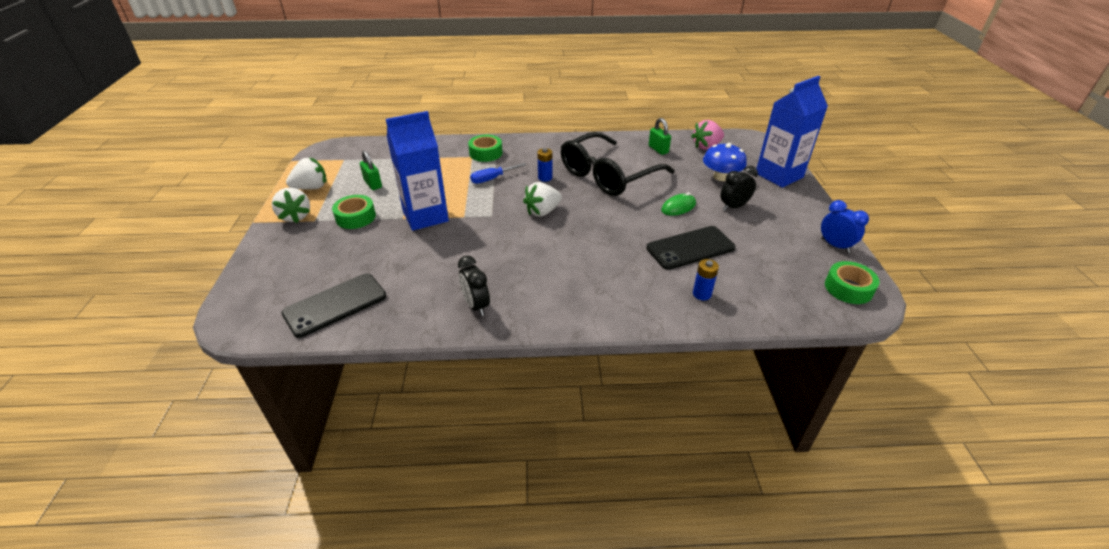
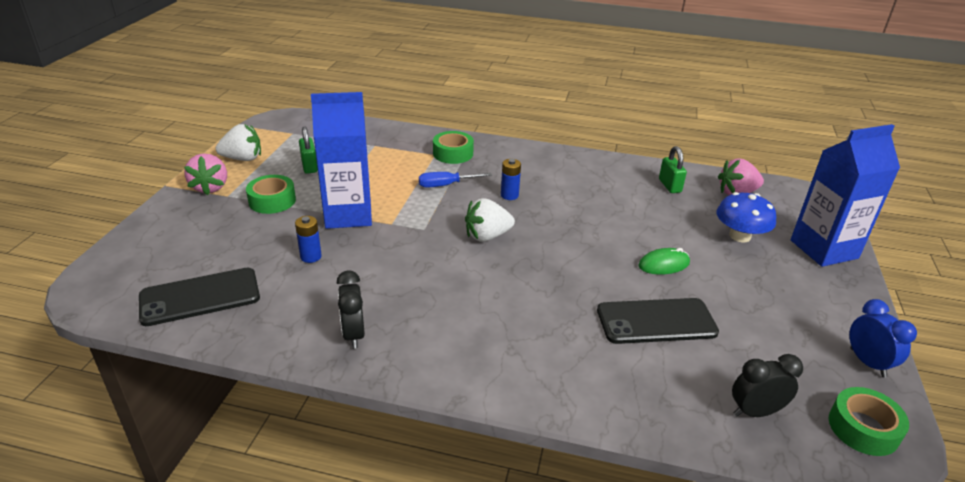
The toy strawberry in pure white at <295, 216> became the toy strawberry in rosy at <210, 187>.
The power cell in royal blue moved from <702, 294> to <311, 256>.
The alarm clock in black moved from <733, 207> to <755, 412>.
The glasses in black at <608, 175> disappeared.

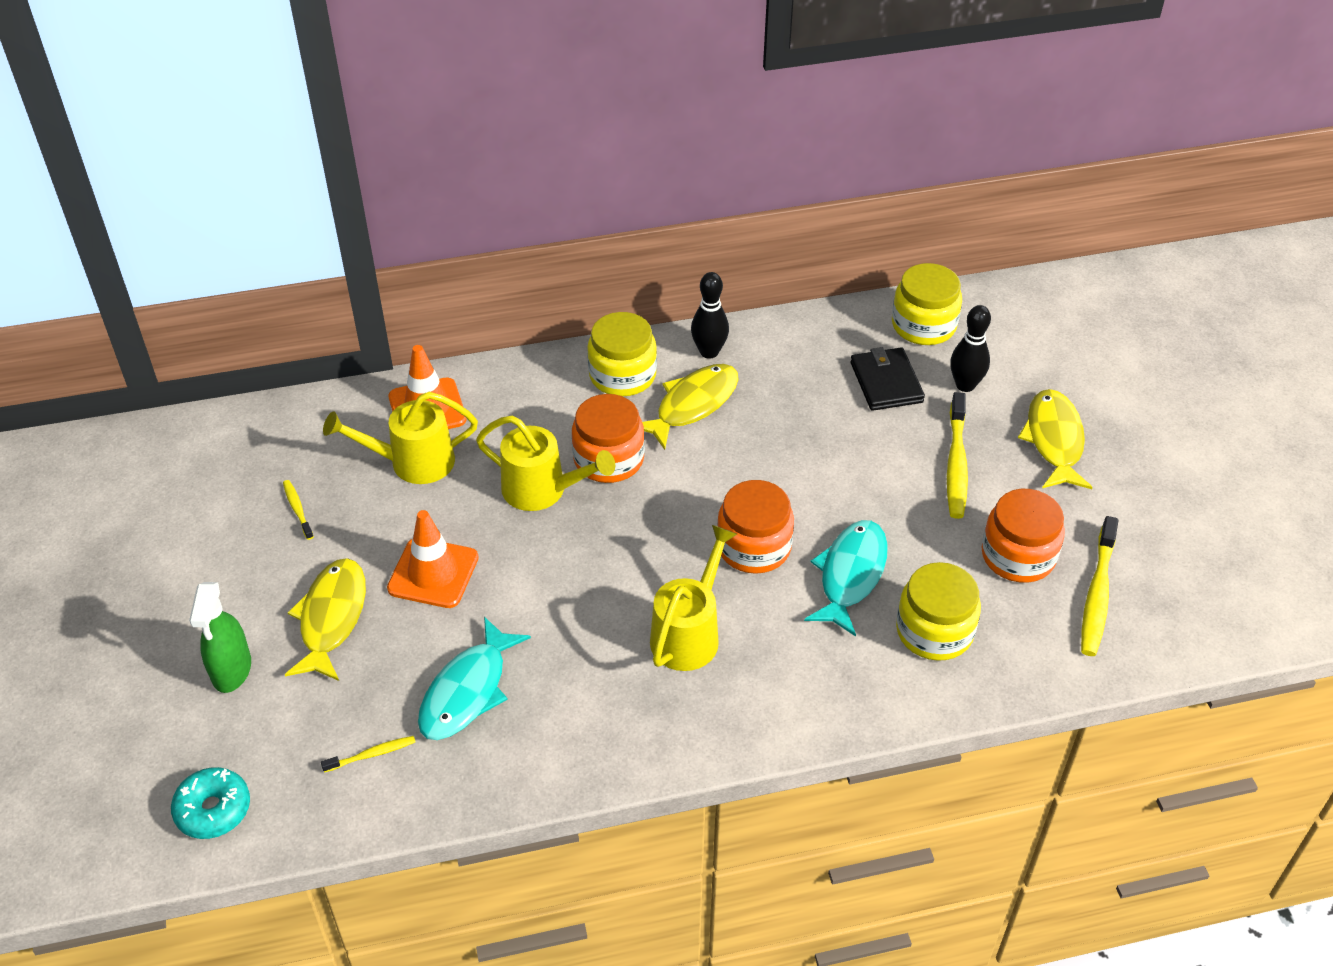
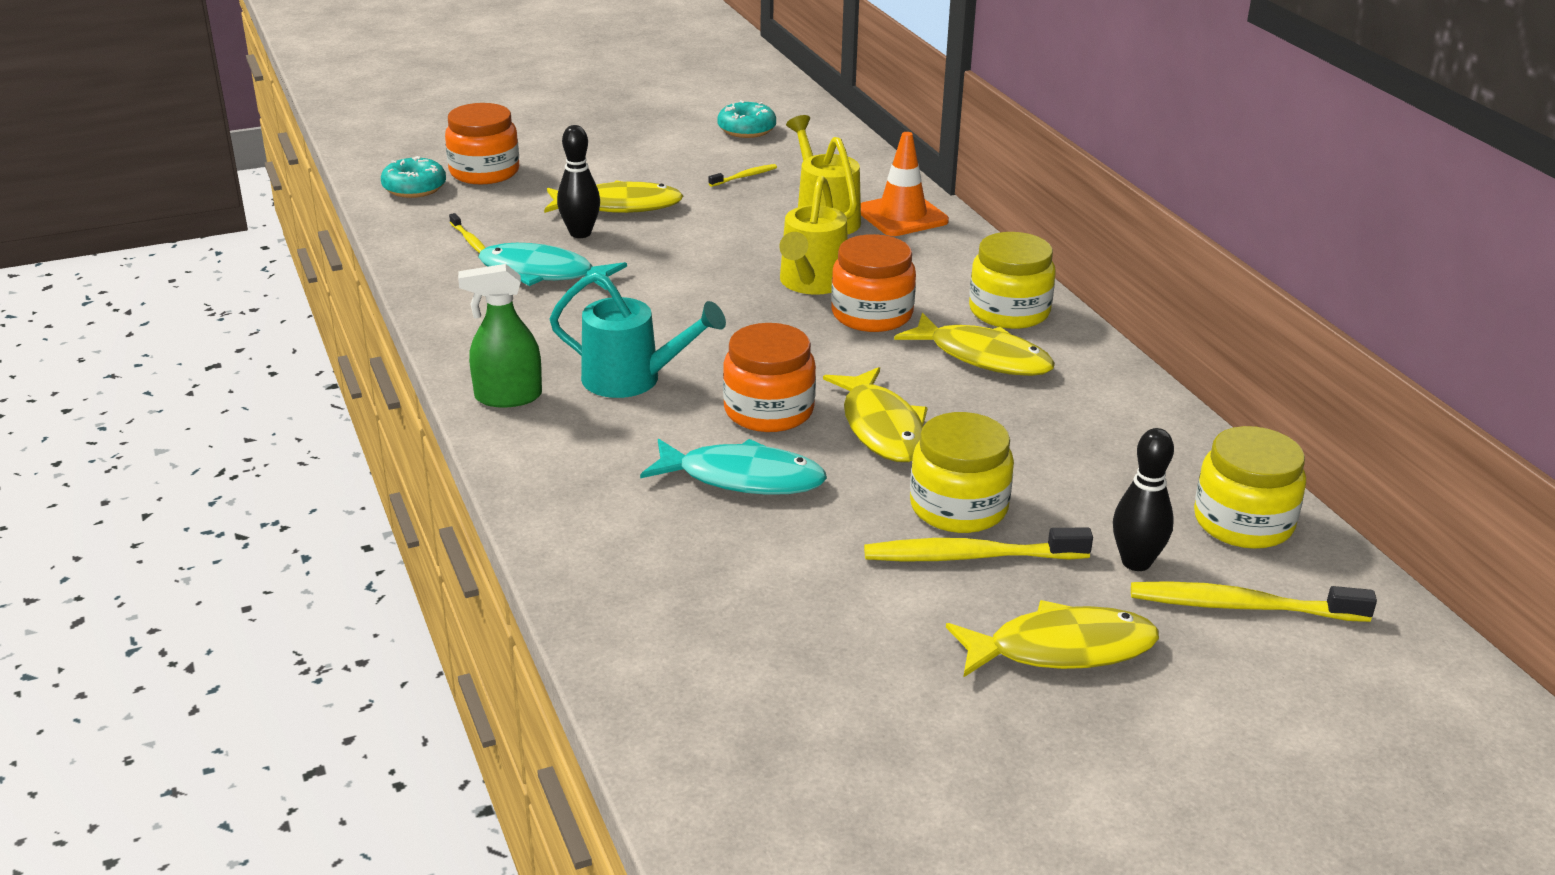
The jar in orange-coloured moved from <1018, 556> to <484, 172>.
The spray bottle in green moved from <231, 670> to <508, 397>.
The sprinkling can in yellow at <690, 633> became the sprinkling can in aqua at <633, 380>.
The skittle in black moved from <709, 352> to <580, 233>.
The glazed donut in aqua at <746, 130> appeared.
The fish figure in yellow at <881, 427> appeared.
The jar in yellow moved from <934, 631> to <958, 507>.
The toothbrush in yellow moved from <1097, 594> to <1242, 606>.
The traffic cone in orange-coloured at <433, 573> disappeared.
The billfold in black at <886, 382> disappeared.

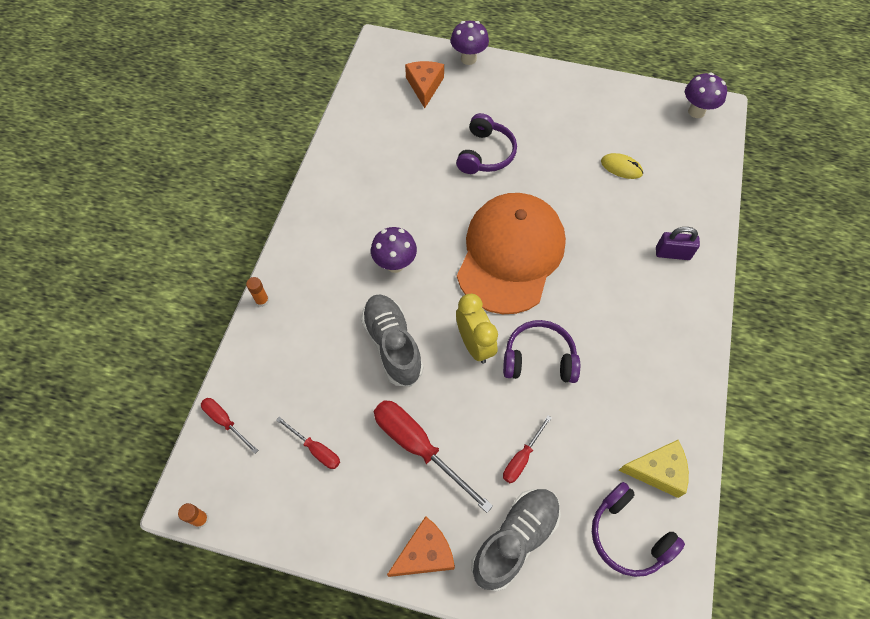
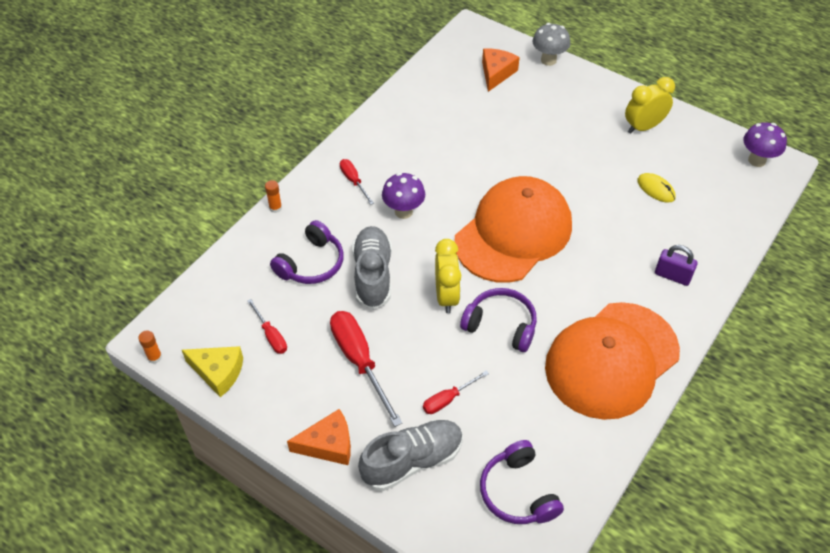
The piece of cheese in yellow moved from <657, 471> to <218, 372>.
The over-ear headphones in purple moved from <485, 154> to <311, 263>.
The screwdriver in crimson moved from <225, 421> to <353, 181>.
The toadstool in purple at <468, 59> became the toadstool in gray at <548, 60>.
The peaked cap in orange-coloured at <611, 360> appeared.
The alarm clock in yellow at <643, 127> appeared.

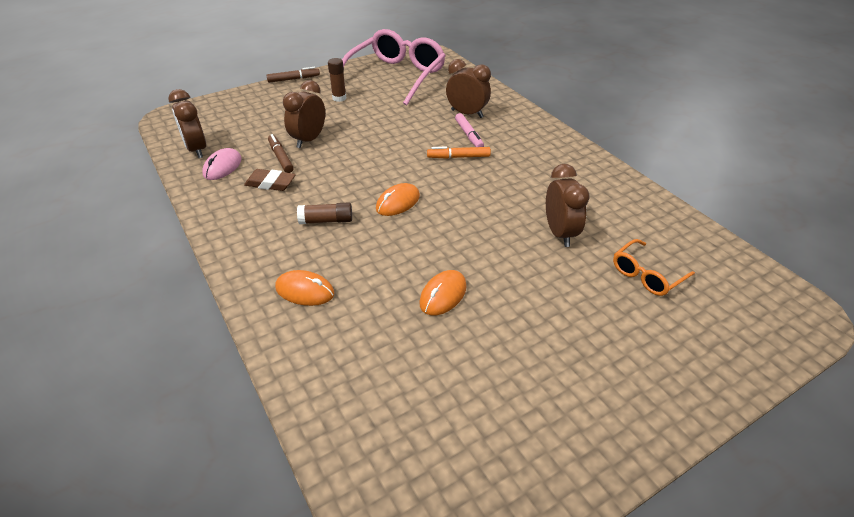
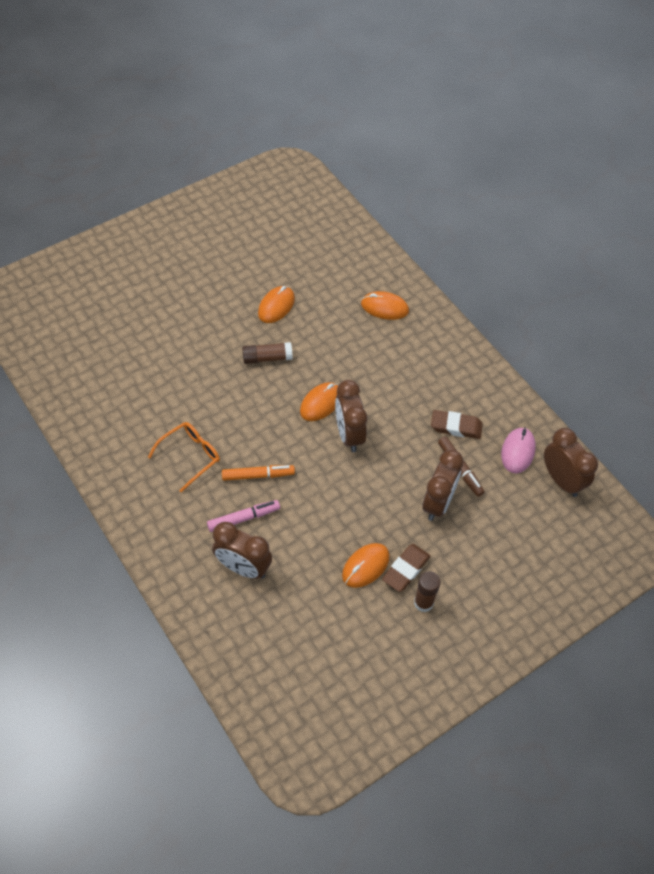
The glasses in orange-coloured moved from <647, 275> to <190, 456>.
The marker in rosy at <469, 135> turned 90 degrees clockwise.
The glue in dark brown moved from <326, 221> to <267, 358>.
The alarm clock in dark brown moved from <559, 233> to <349, 435>.
The PC mouse in orange-coloured at <365, 566> appeared.
The gum eraser in dark brown at <406, 569> appeared.
The marker in dark brown at <293, 79> disappeared.
The glasses in rosy at <396, 76> disappeared.

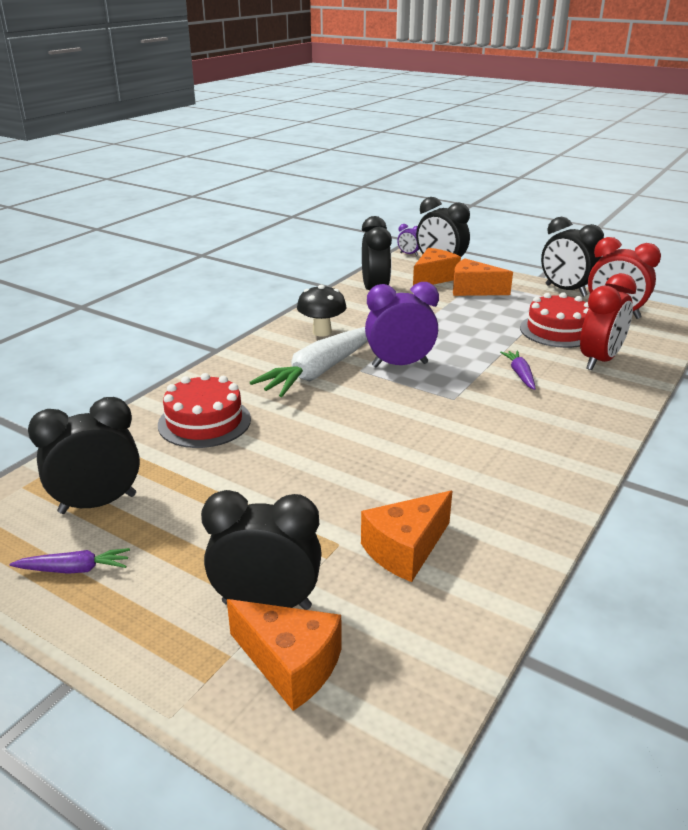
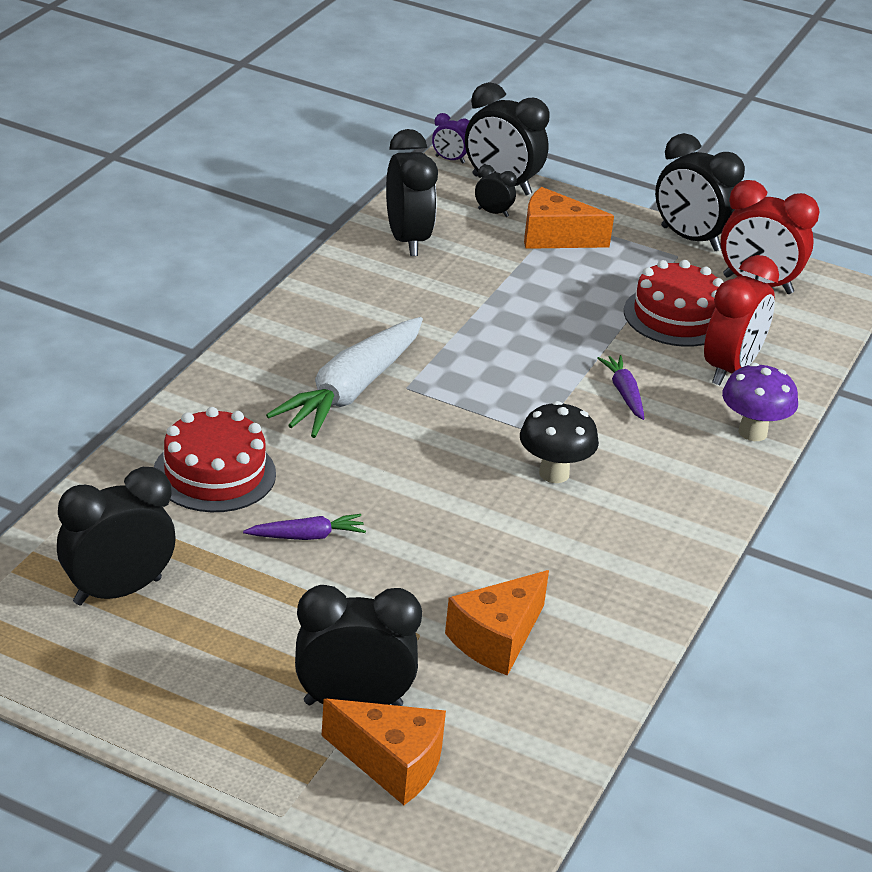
The toy carrot in purple moved from <74, 569> to <307, 536>.
The piece of cheese in orange-coloured at <433, 278> was replaced by the alarm clock in black at <493, 213>.
The toadstool in black moved from <322, 332> to <554, 473>.
The toadstool in purple at <752, 432> appeared.
The alarm clock in purple at <400, 365> disappeared.

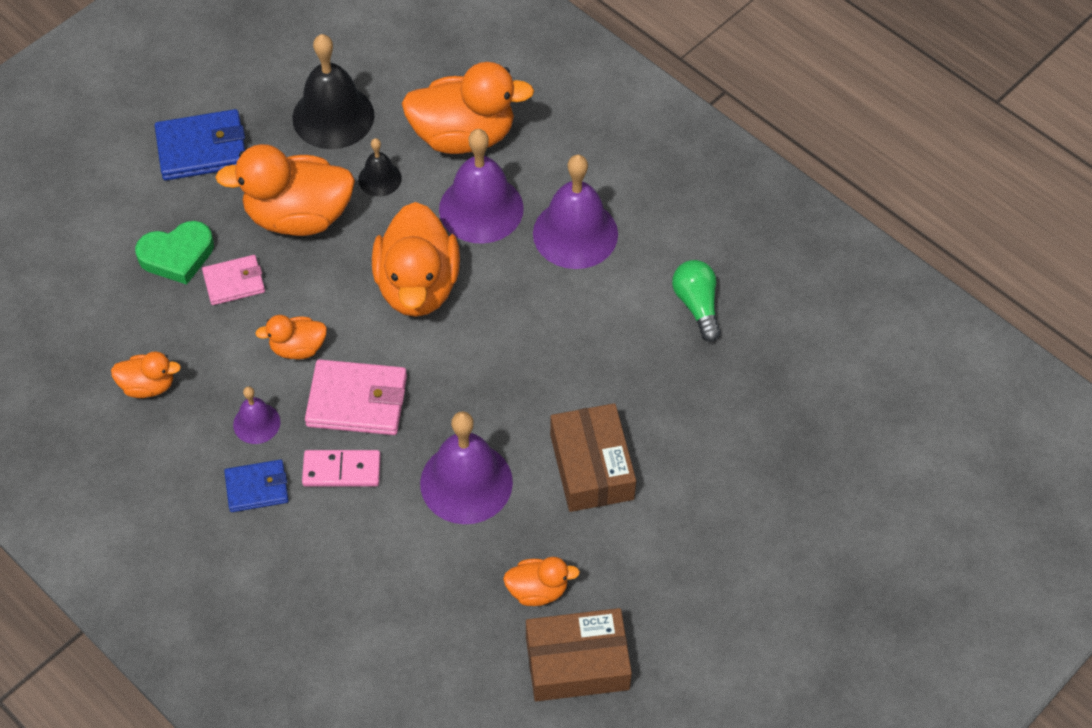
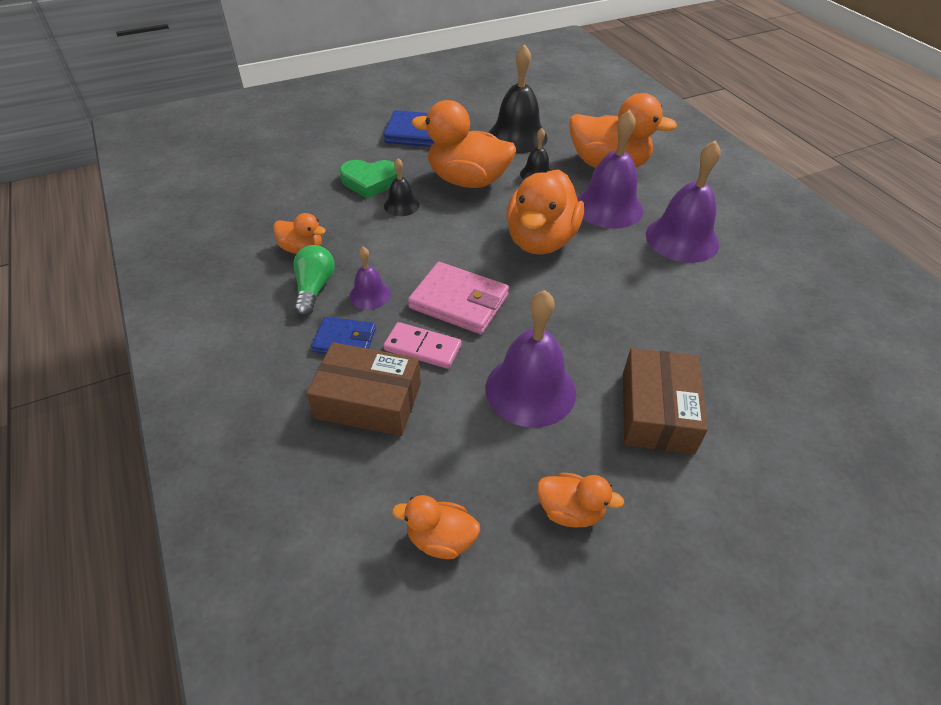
The light bulb in green moved from <697, 305> to <314, 288>.
The parcel in dark brown moved from <577, 663> to <368, 400>.
The billfold in rosy at <234, 282> was replaced by the school bell in black at <401, 205>.
The rubber duck in orange-coloured moved from <298, 348> to <440, 539>.

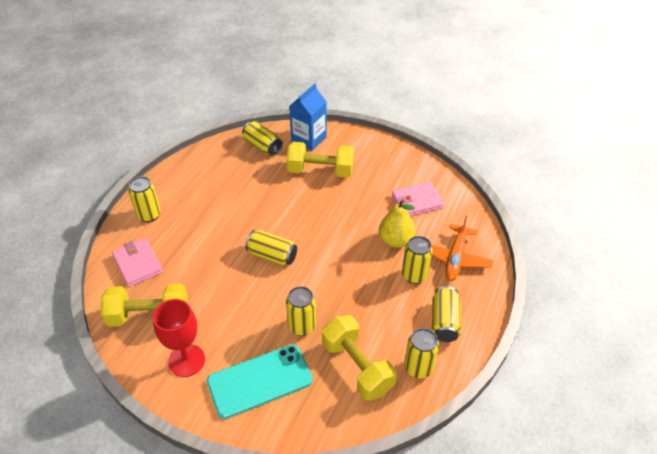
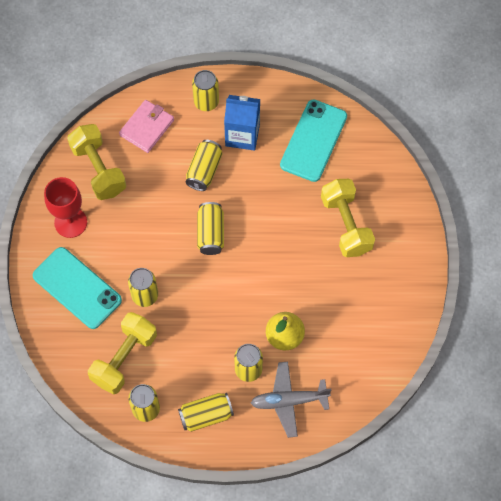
The soda can in yellow moved from <262, 146> to <204, 170>.
The carton in royal blue moved from <308, 139> to <242, 135>.
The toy plane in orange-coloured at <455, 258> became the toy plane in gray at <289, 401>.
The smartphone in aqua at <313, 140> appeared.
The billfold in rosy at <417, 201> disappeared.

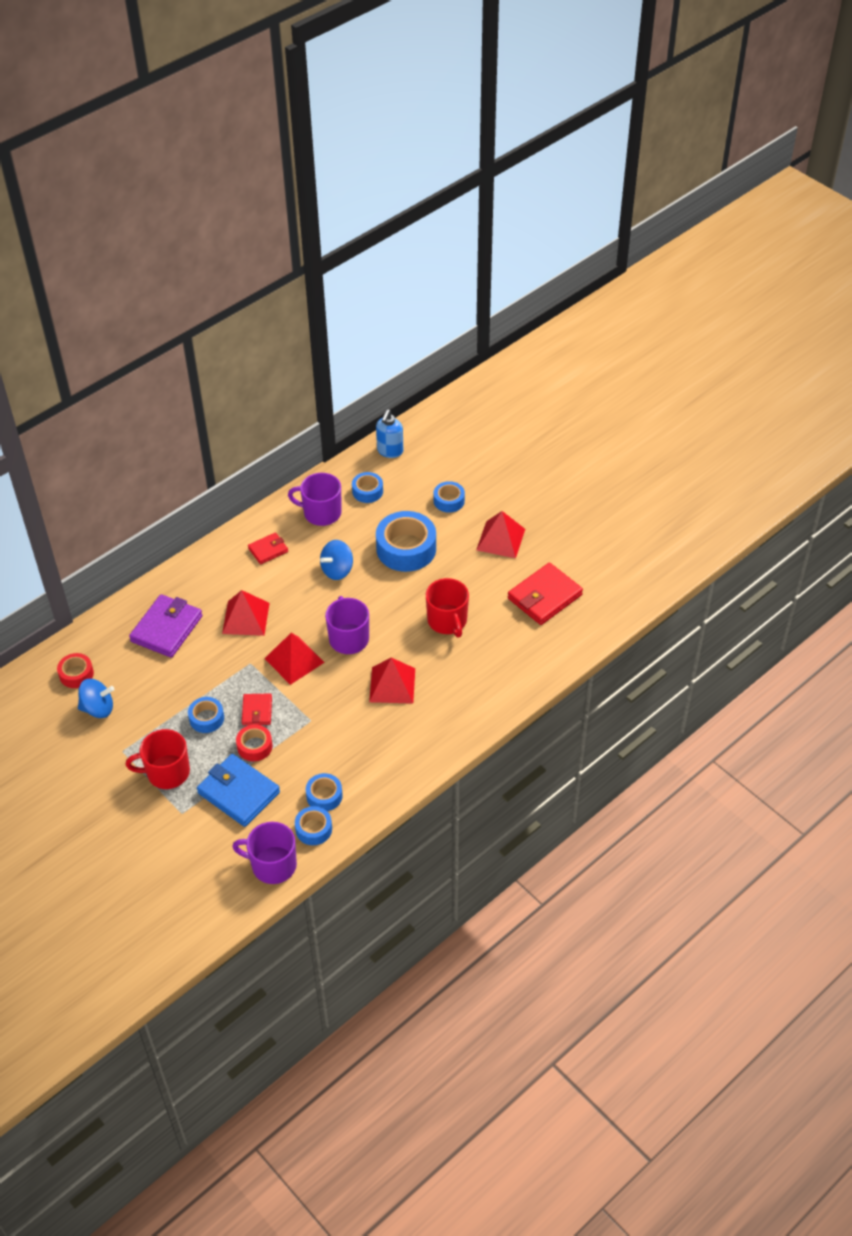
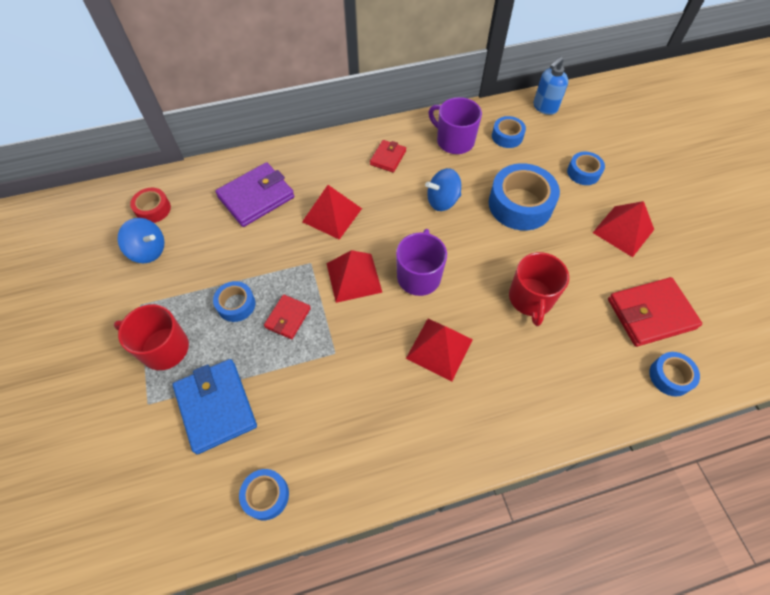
The billfold in crimson at <268, 550> turned 60 degrees counterclockwise.
The sticky tape in royal blue moved from <324, 796> to <670, 376>.
The mug in purple at <272, 865> disappeared.
The sticky tape in crimson at <254, 746> disappeared.

